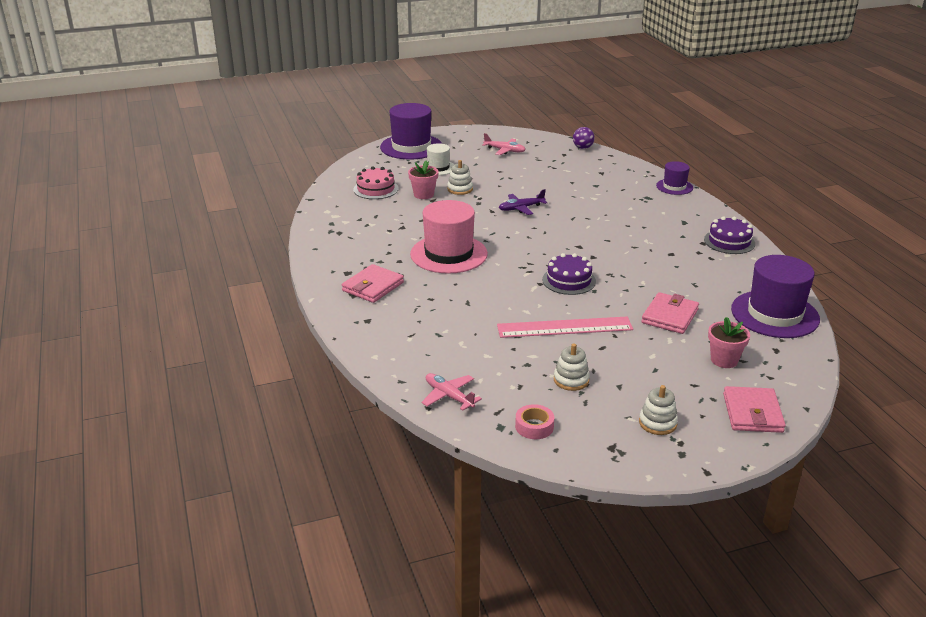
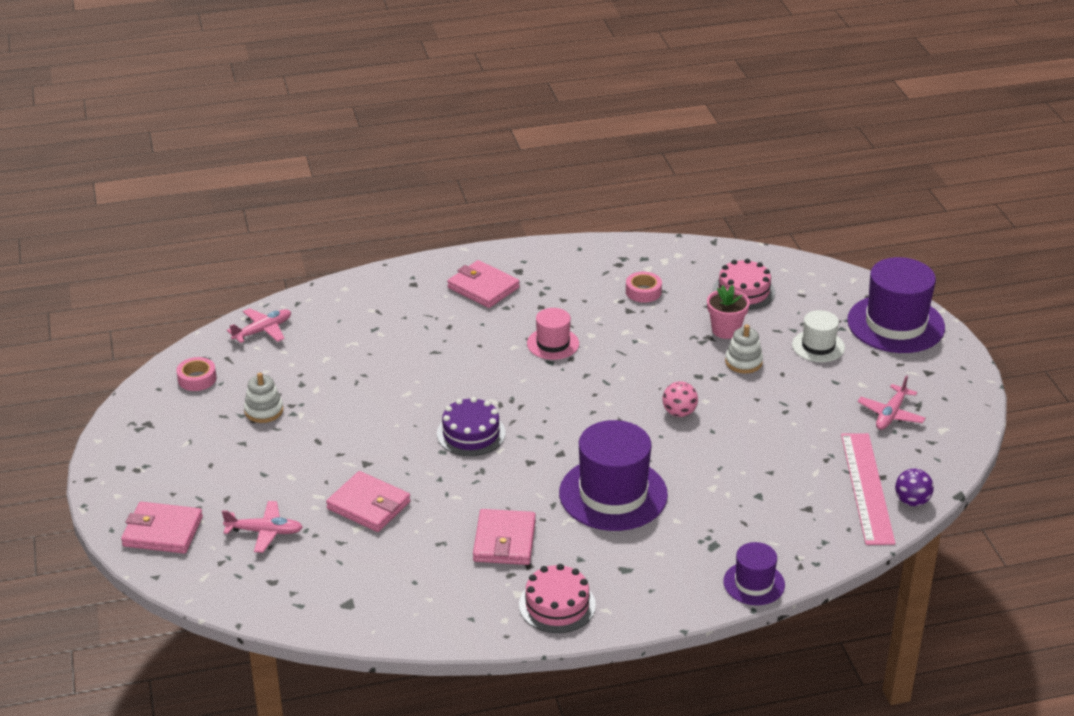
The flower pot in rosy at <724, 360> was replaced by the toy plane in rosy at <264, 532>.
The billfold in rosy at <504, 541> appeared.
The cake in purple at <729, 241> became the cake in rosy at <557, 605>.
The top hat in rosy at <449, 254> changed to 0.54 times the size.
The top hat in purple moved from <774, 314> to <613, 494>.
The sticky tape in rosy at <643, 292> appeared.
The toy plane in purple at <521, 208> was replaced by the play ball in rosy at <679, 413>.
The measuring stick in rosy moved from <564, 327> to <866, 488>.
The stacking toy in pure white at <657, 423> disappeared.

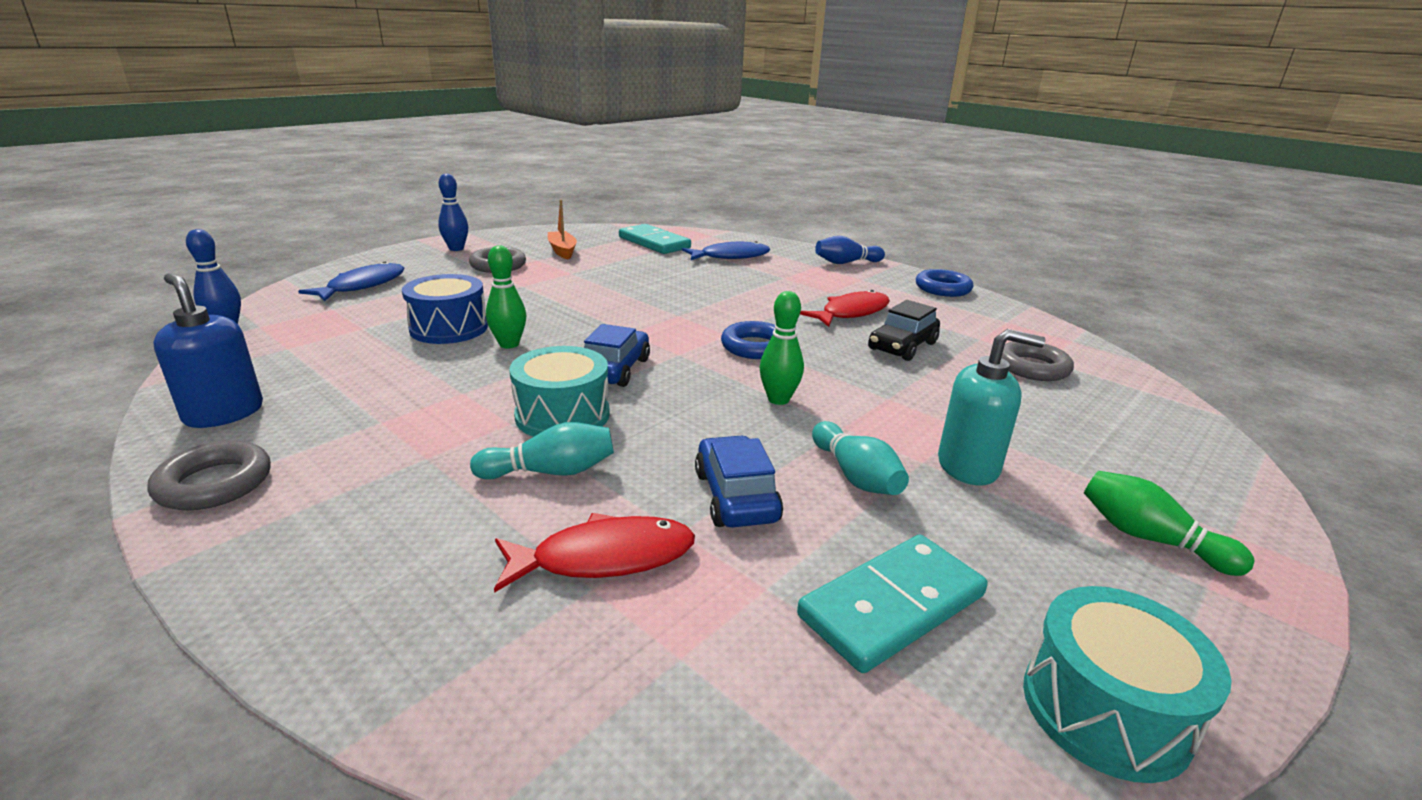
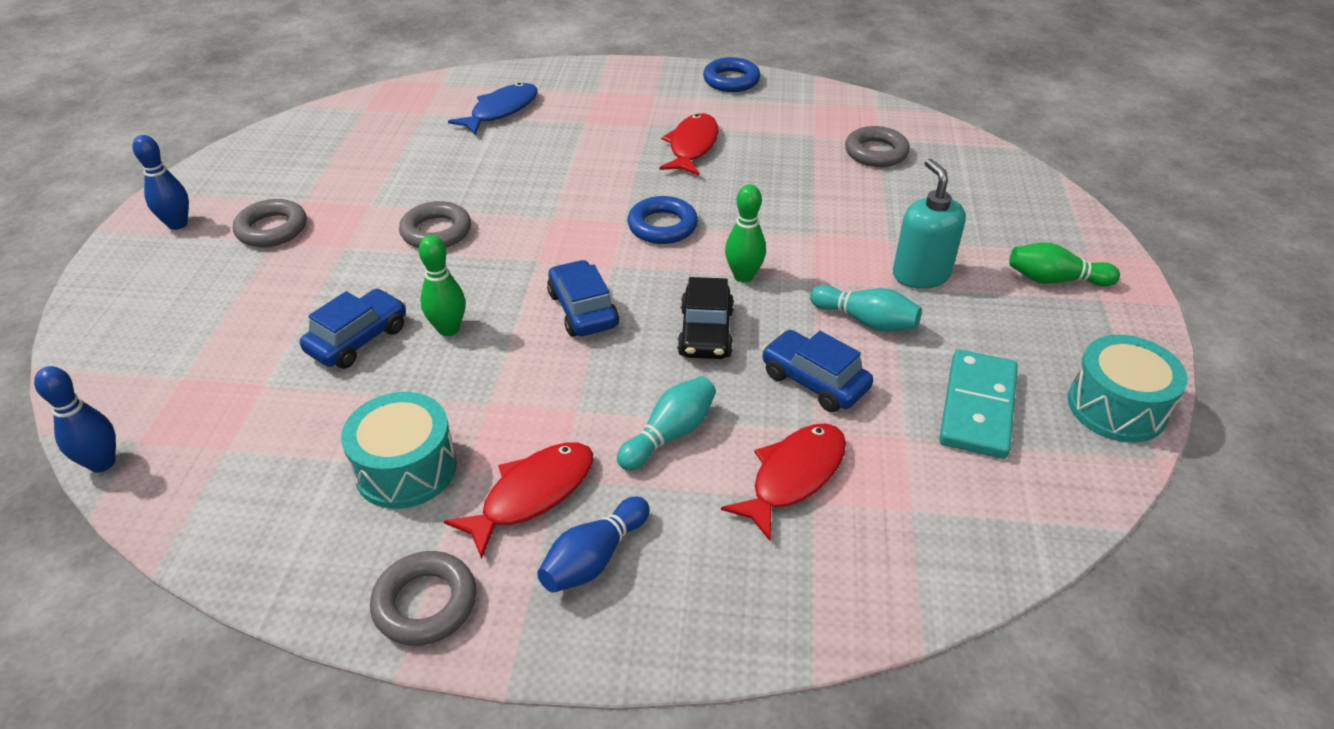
The toy drum in royal blue at <449, 328> was replaced by the automobile in royal blue at <358, 339>.
The toy drum in aqua moved from <562, 415> to <406, 469>.
The ring in gray at <436, 232> appeared.
The fish figure in crimson at <532, 495> appeared.
The skittle in royal blue moved from <846, 263> to <594, 558>.
The automobile in black moved from <902, 346> to <705, 332>.
The soap pump in aqua at <968, 466> turned 75 degrees counterclockwise.
The soap pump in royal blue at <224, 413> disappeared.
The fish figure in royal blue at <362, 286> disappeared.
The toy boat in orange-coloured at <562, 251> disappeared.
The domino tile in aqua at <654, 243> disappeared.

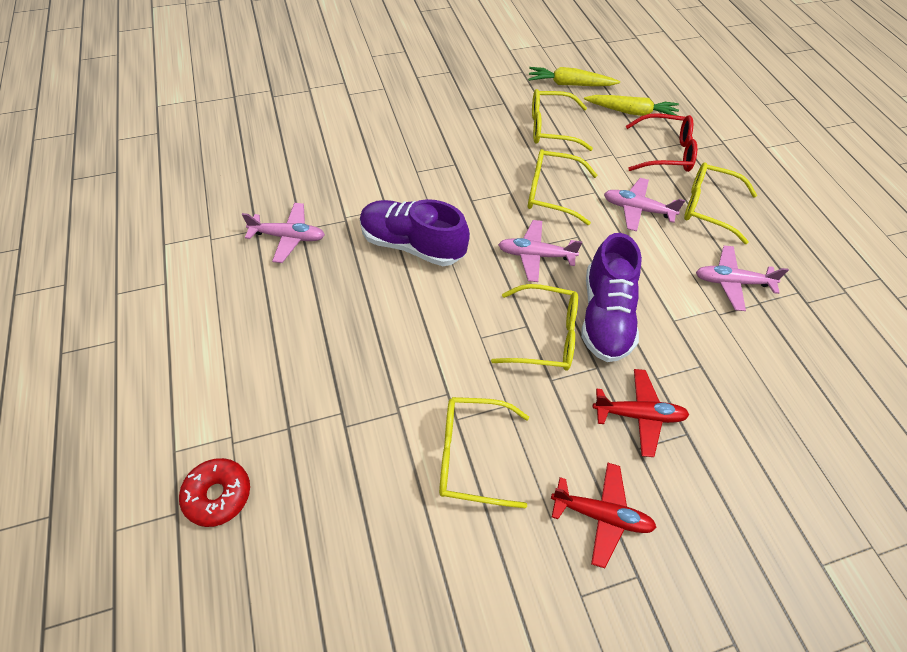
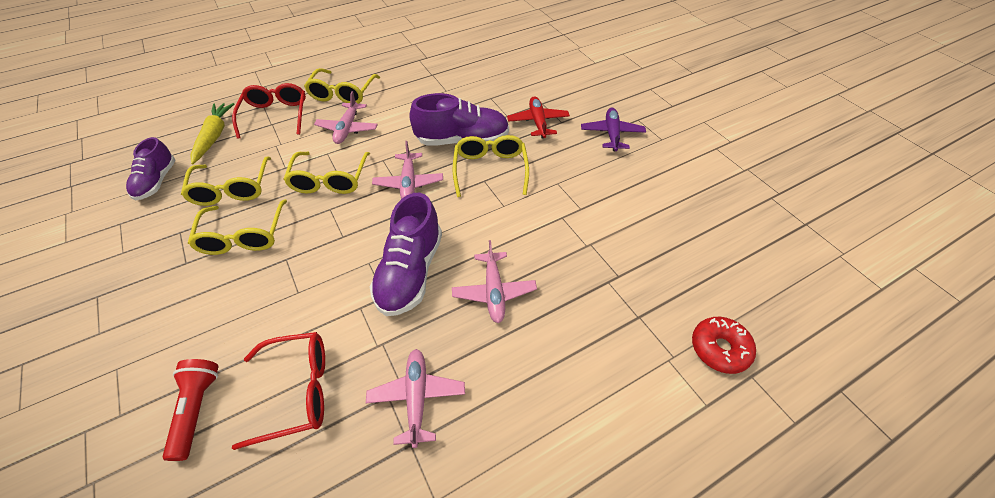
The toy carrot in yellow at <569, 84> was replaced by the shoe in purple at <157, 182>.
The pocket torch in crimson at <197, 409> appeared.
The glasses in yellow moved from <471, 455> to <243, 236>.
The glasses in crimson at <297, 391> appeared.
The toy plane in rosy moved from <732, 282> to <494, 291>.
The toy plane in crimson at <601, 515> became the toy plane in purple at <611, 134>.

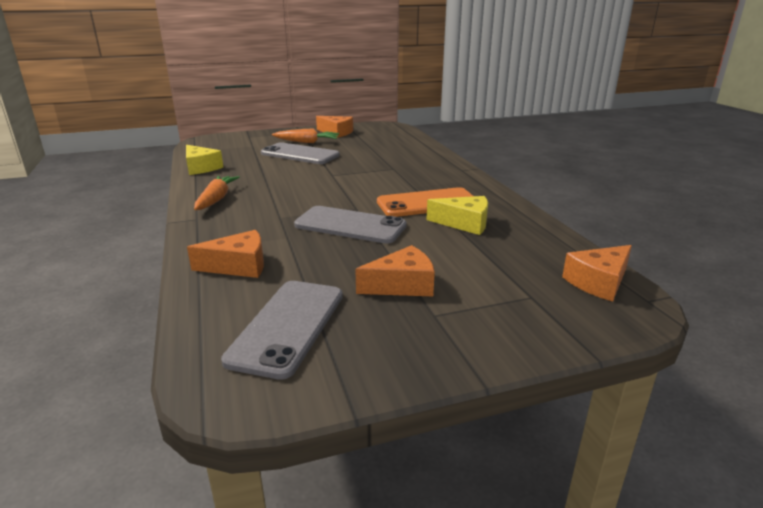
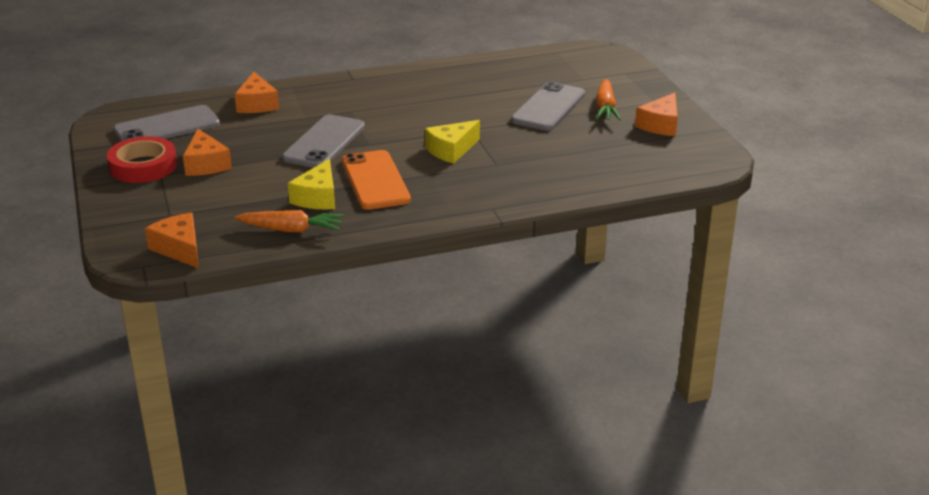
The sticky tape in crimson at <143, 166> appeared.
The smartphone in gray at <288, 326> turned 45 degrees counterclockwise.
The toy carrot in orange-coloured moved from <216, 199> to <291, 230>.
The piece of cheese in yellow moved from <201, 168> to <451, 150>.

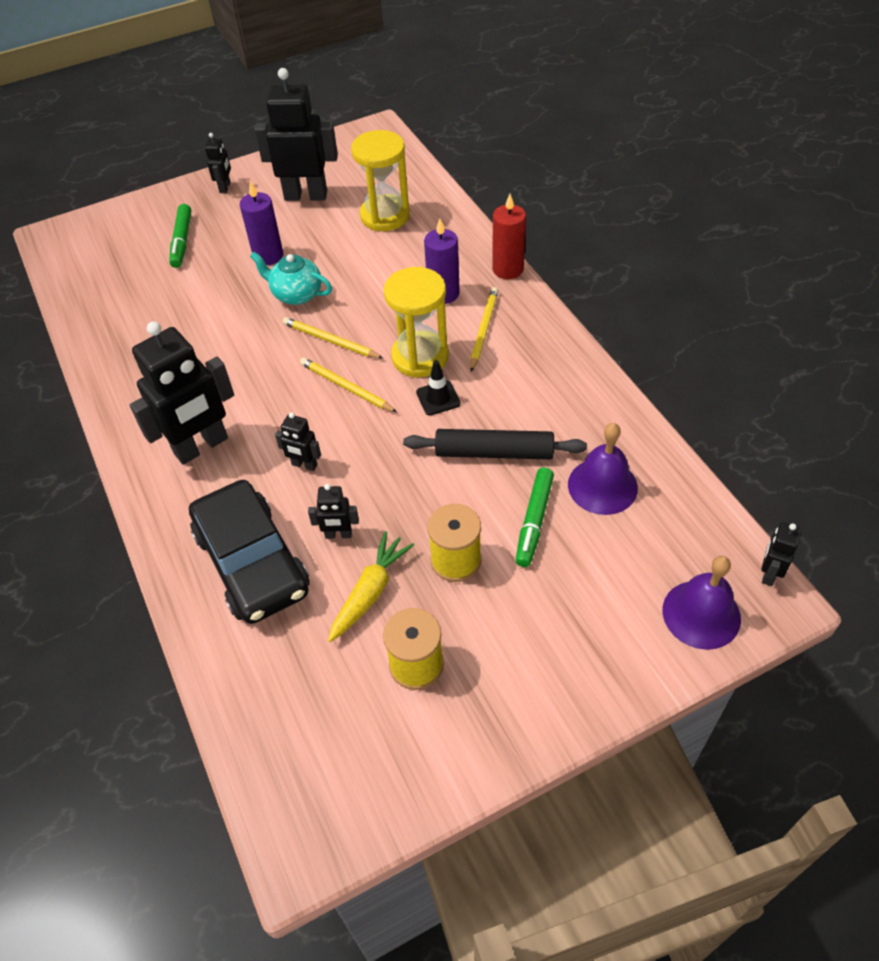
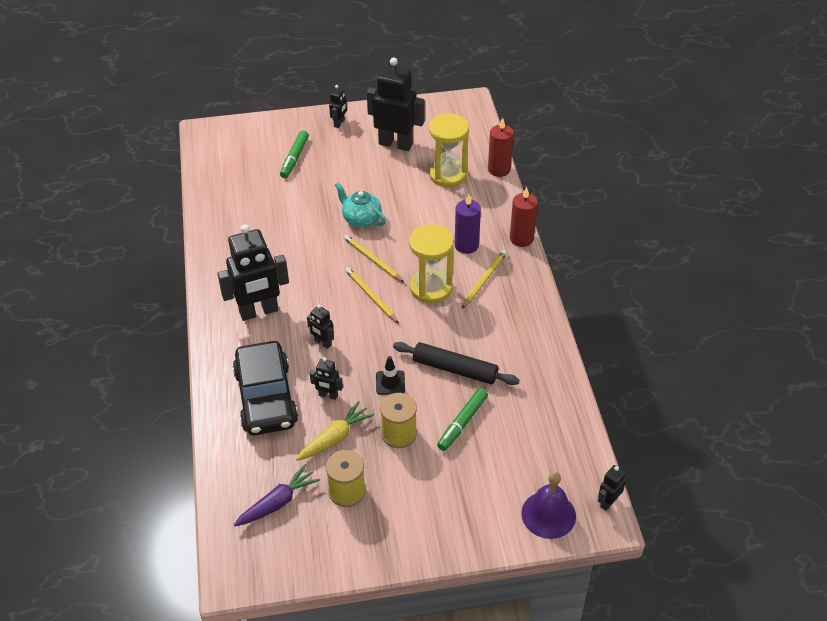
The toy carrot in purple at <278, 502> appeared.
The traffic cone in black moved from <438, 398> to <390, 383>.
The pillar candle in crimson at <499, 169> appeared.
The pillar candle in purple at <268, 256> disappeared.
The school bell in purple at <602, 486> disappeared.

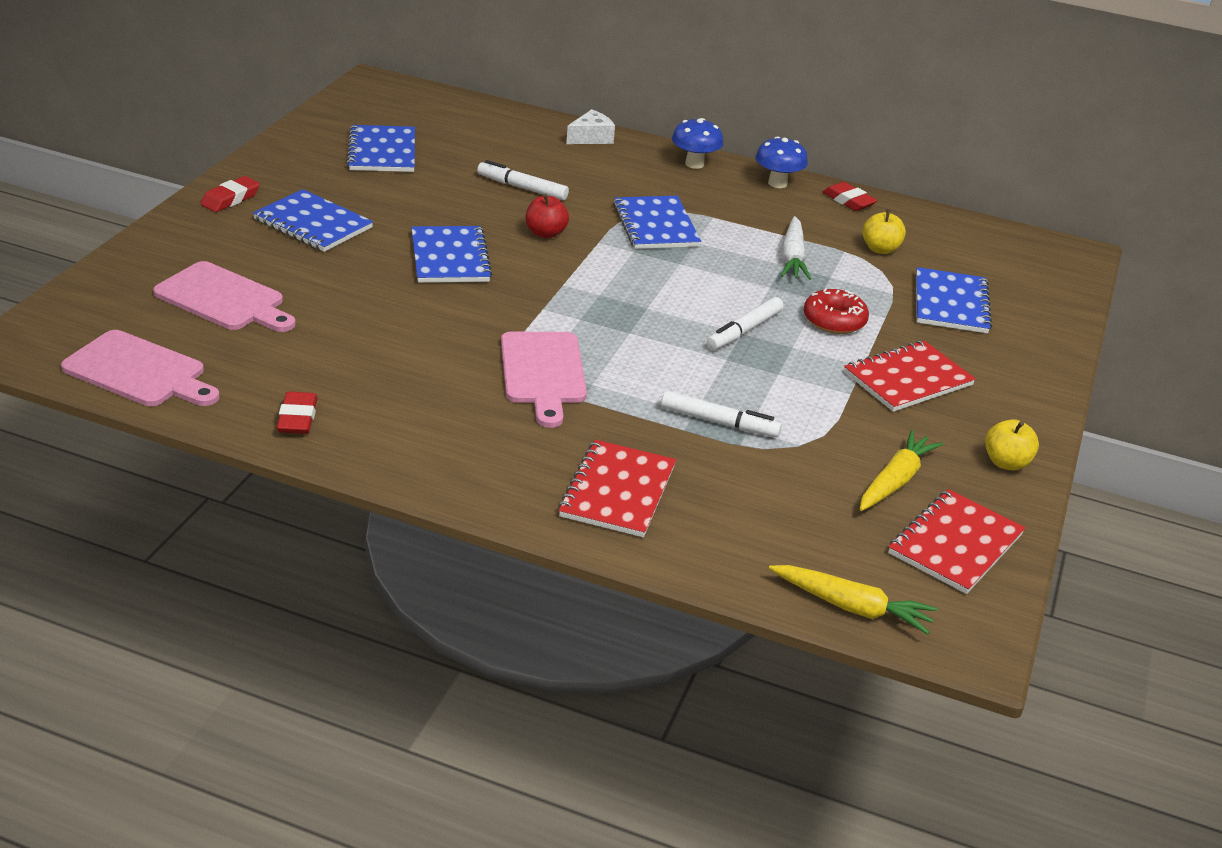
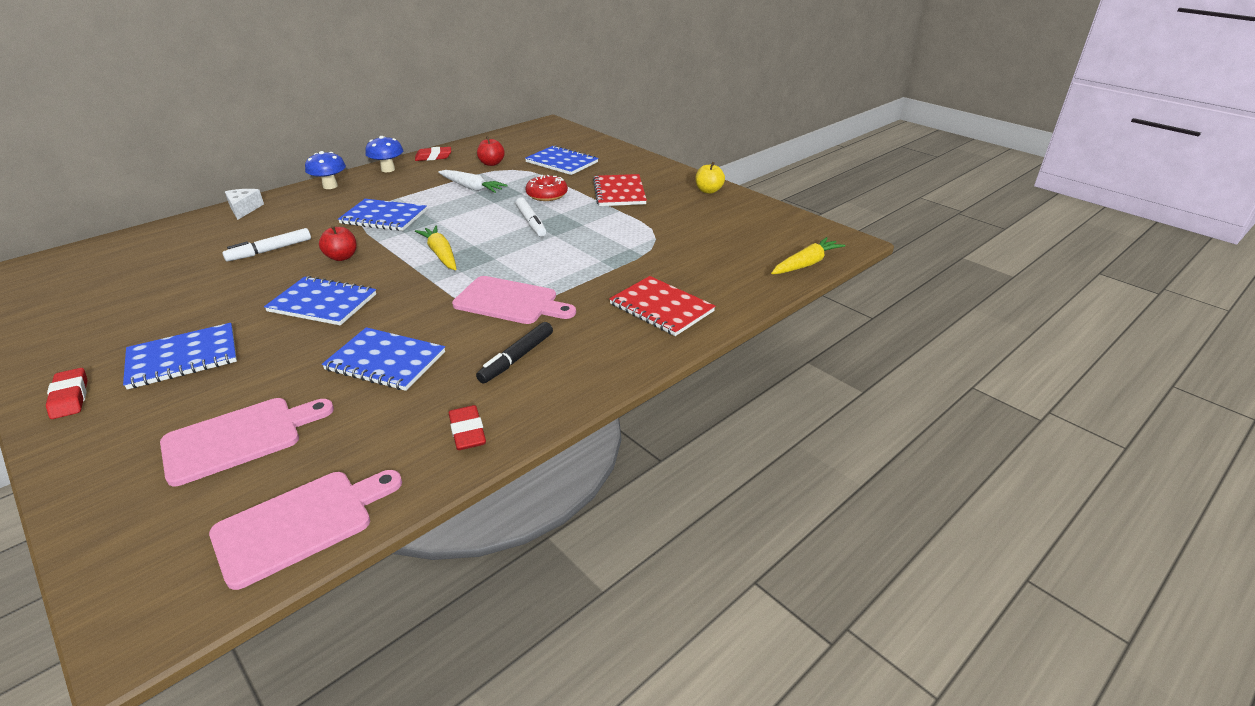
The notebook in royal blue moved from <382, 151> to <385, 361>.
The toy carrot in yellow moved from <895, 481> to <441, 254>.
The gum eraser in crimson at <297, 418> turned 45 degrees clockwise.
The marker in black at <516, 358> appeared.
The apple in yellow at <880, 249> became the apple in crimson at <491, 163>.
The marker in pure white at <719, 422> disappeared.
The notebook in crimson at <955, 544> disappeared.

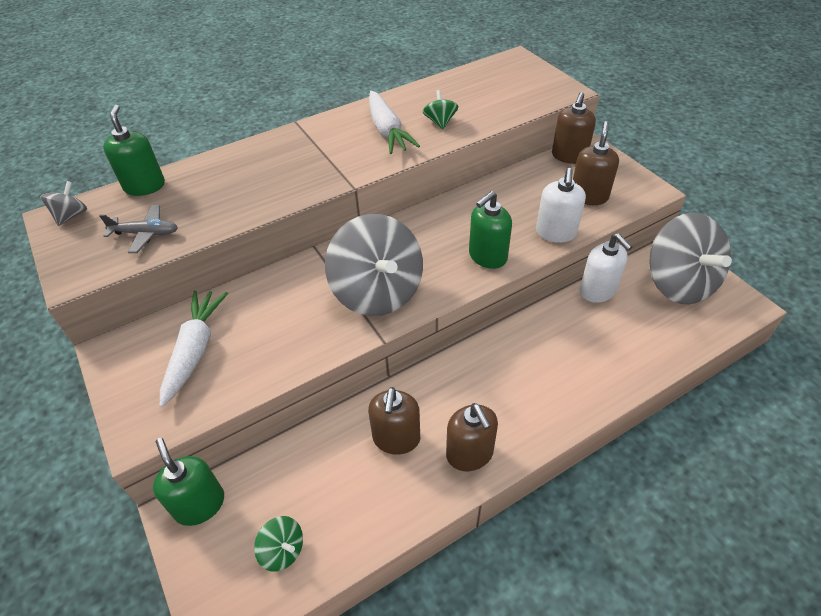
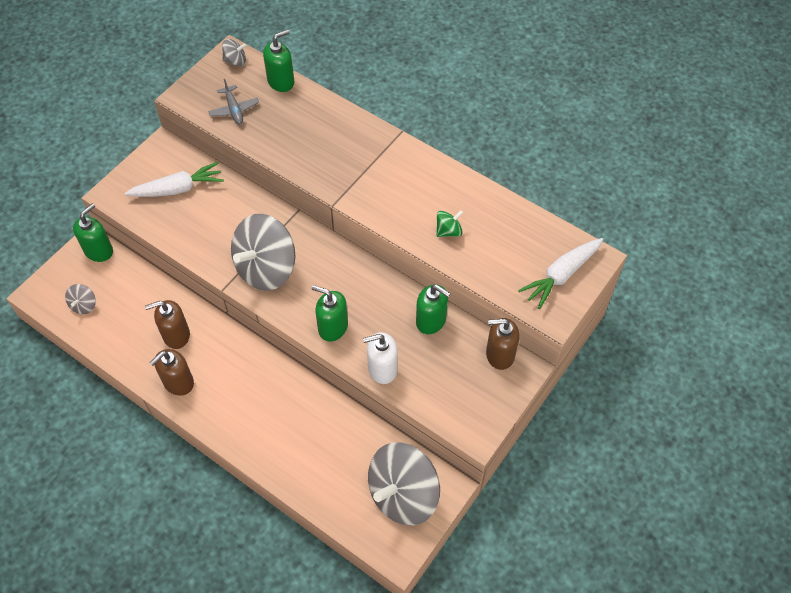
The toy top in green at <283, 550> became the toy top in gray at <84, 305>.
The soap pump in green at <431, 321> appeared.
The toy carrot in pure white moved from <387, 131> to <561, 275>.
The soap pump in dark brown at <589, 196> disappeared.
The soap pump in pure white at <597, 291> disappeared.

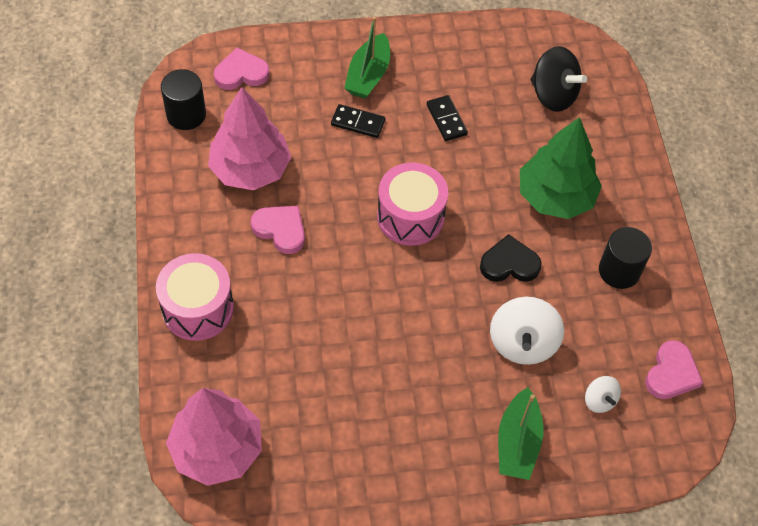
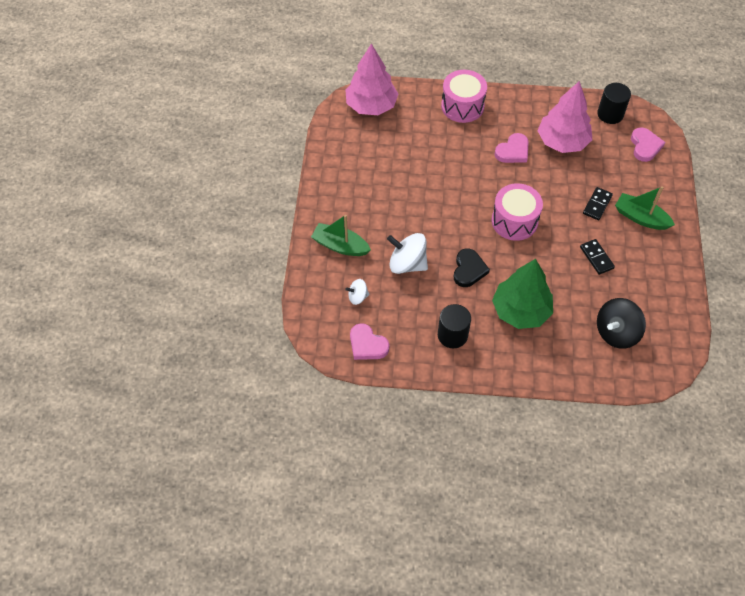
The domino tile in black at <446, 119> turned 75 degrees clockwise.

